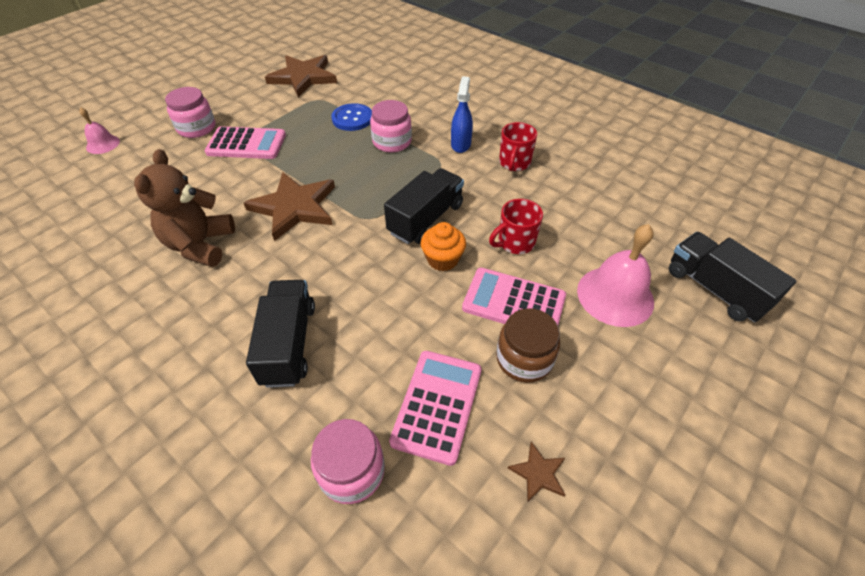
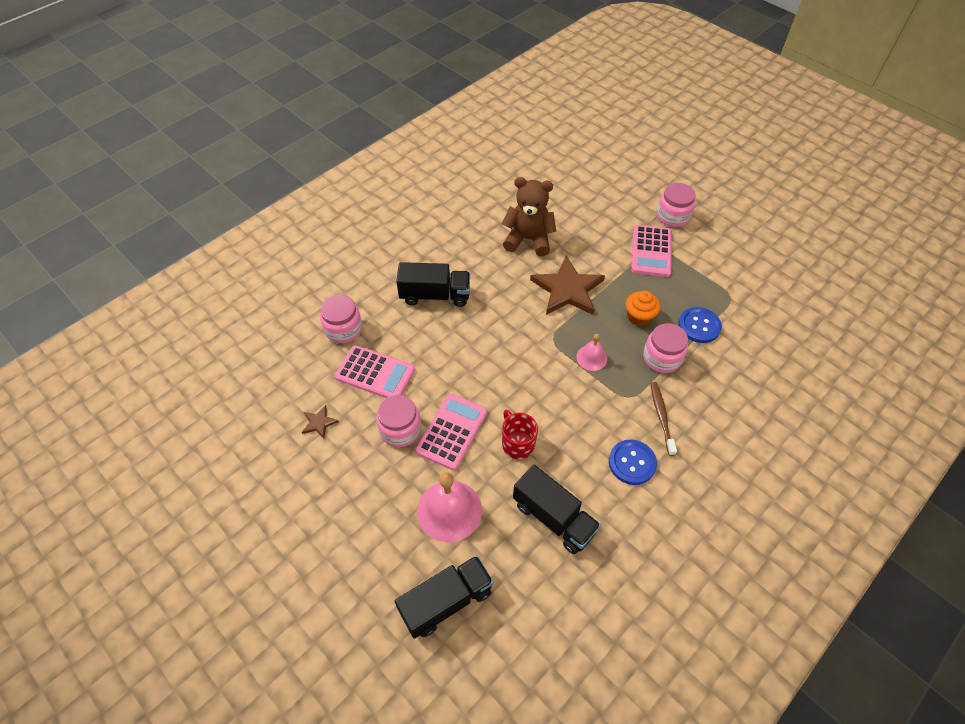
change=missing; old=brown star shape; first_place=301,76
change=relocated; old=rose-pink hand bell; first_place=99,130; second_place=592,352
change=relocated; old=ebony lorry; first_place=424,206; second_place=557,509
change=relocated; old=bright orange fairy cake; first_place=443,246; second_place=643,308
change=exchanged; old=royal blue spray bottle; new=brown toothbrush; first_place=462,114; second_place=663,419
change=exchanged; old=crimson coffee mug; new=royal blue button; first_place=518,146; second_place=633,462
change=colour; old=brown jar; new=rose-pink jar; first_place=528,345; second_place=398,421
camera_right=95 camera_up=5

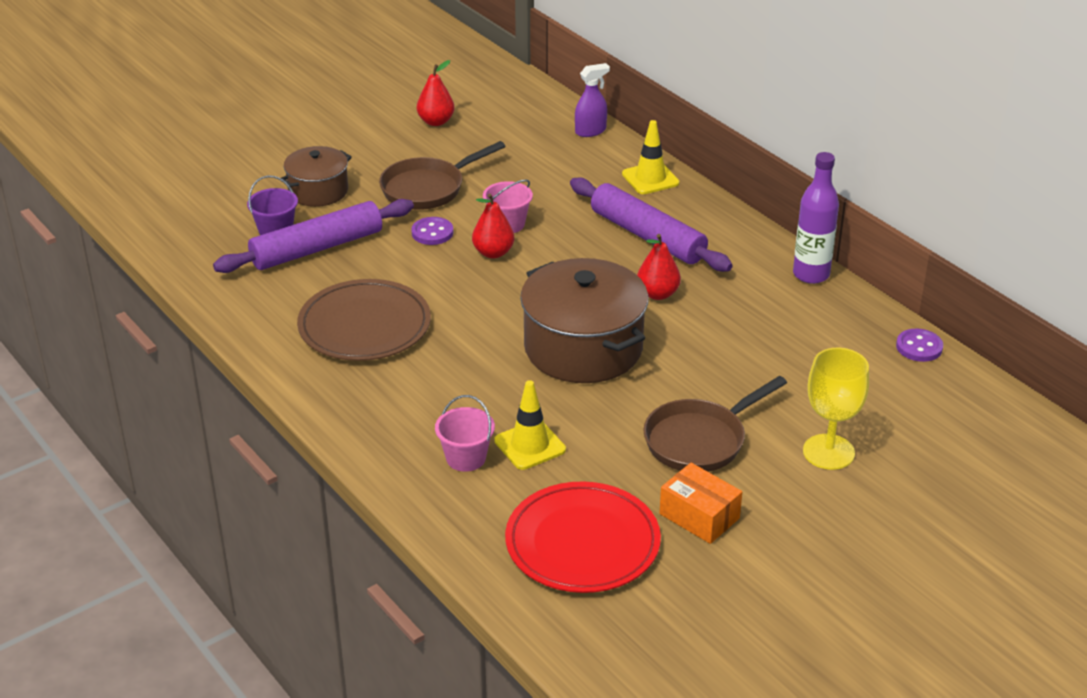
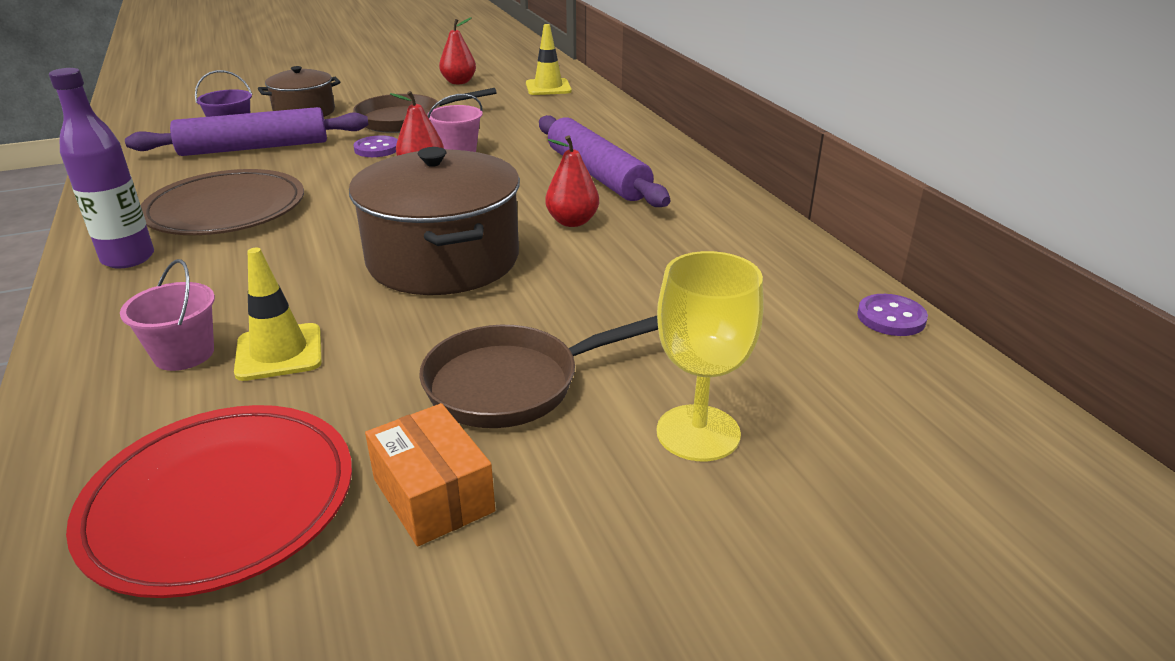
change=missing; old=royal purple spray bottle; first_place=592,100
change=relocated; old=golden safety cone; first_place=650,157; second_place=549,59
change=relocated; old=royal purple drink bottle; first_place=816,218; second_place=101,168
camera_right=15 camera_up=-5

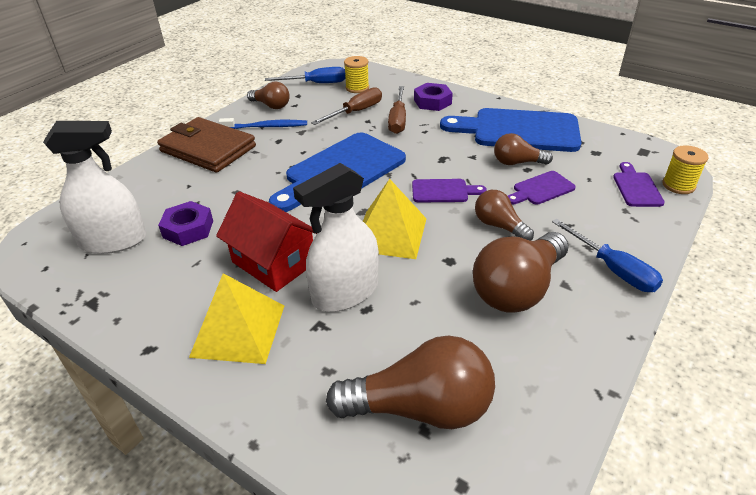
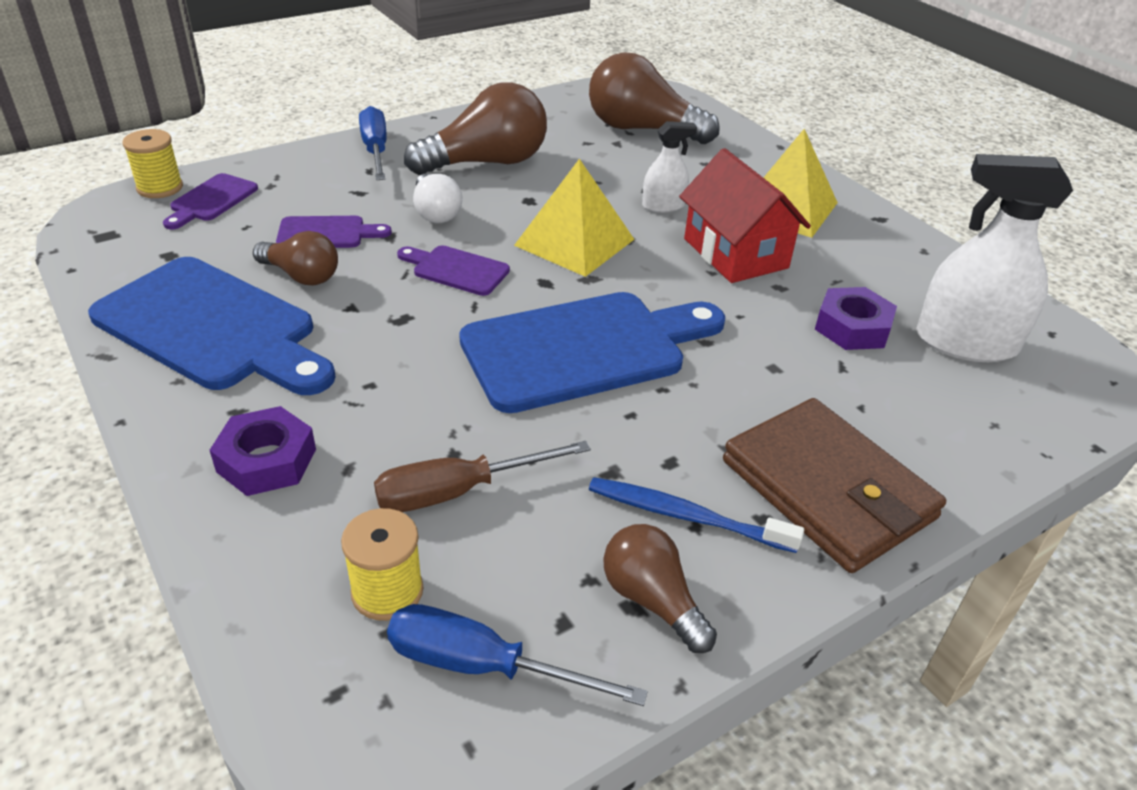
change=missing; old=brown screwdriver; first_place=397,110
change=colour; old=brown light bulb; new=snow-white light bulb; first_place=504,215; second_place=437,198
change=size; old=snow-white spray bottle; first_place=336,237; second_place=669,167; factor=0.52
camera_right=-160 camera_up=0

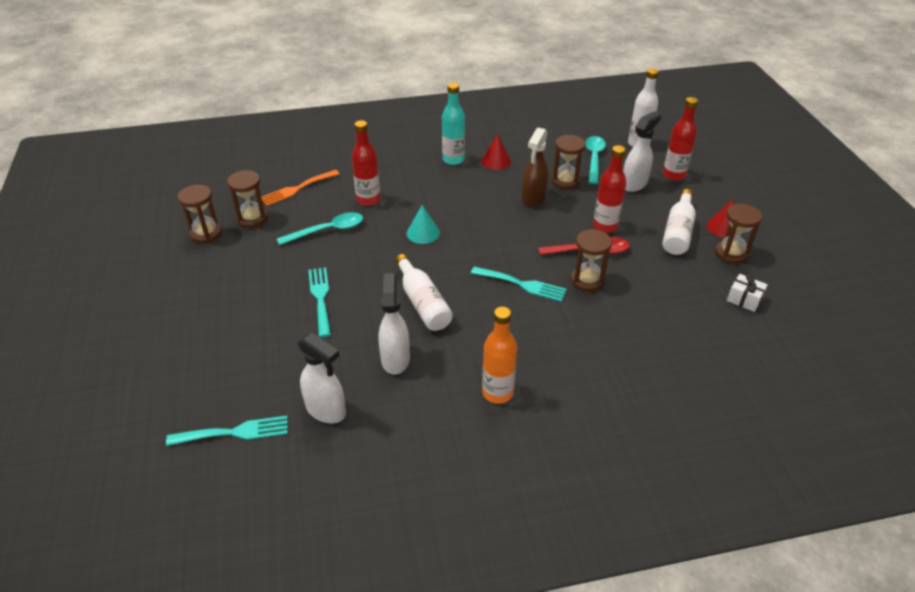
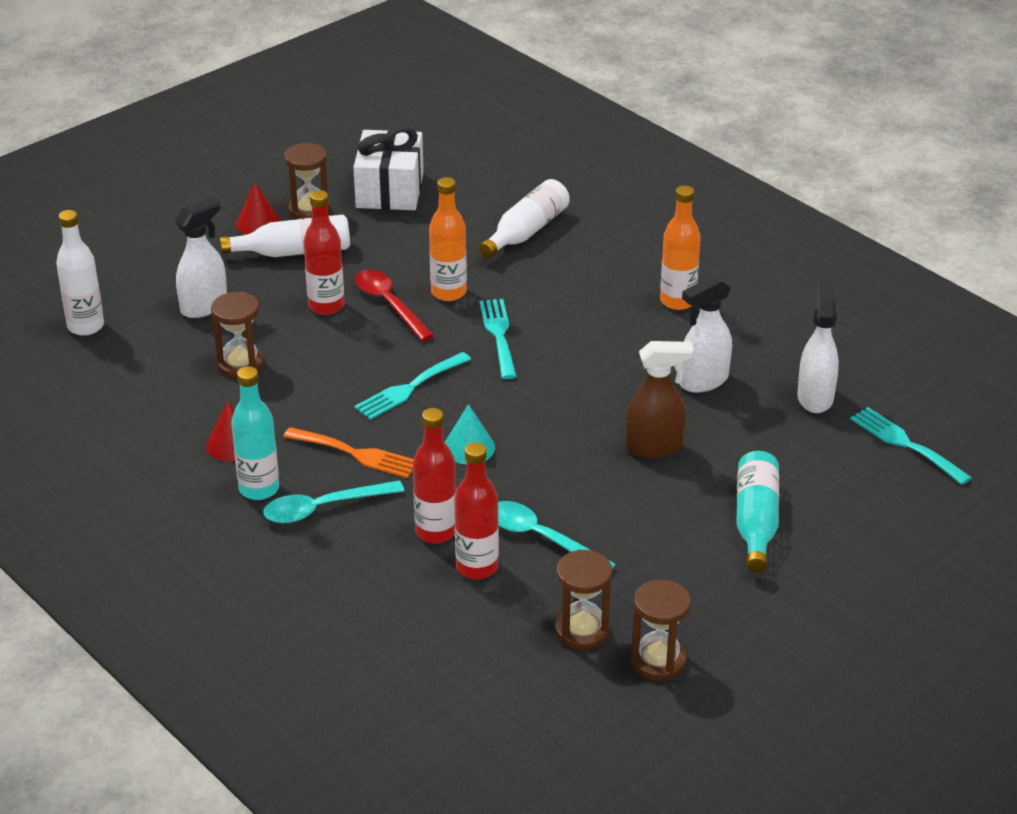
change=appeared; new=aqua drink bottle; second_place=757,512
change=relocated; old=bright orange dinner fork; first_place=300,188; second_place=348,452
change=relocated; old=aqua dinner fork; first_place=320,302; second_place=412,386
change=relocated; old=snow-white drink bottle; first_place=424,292; second_place=524,218
change=relocated; old=brown spray bottle; first_place=535,167; second_place=660,399
change=relocated; old=aqua tablespoon; first_place=595,160; second_place=333,501
change=relocated; old=crimson drink bottle; first_place=680,138; second_place=476,510
change=exchanged; old=brown sand timer; new=bright orange drink bottle; first_place=591,260; second_place=448,239
change=spun; old=snow-white spray bottle; first_place=642,151; second_place=201,257; degrees=120
change=size; old=snow-white gift; first_place=747,293; second_place=388,168; factor=2.07
camera_right=-120 camera_up=-5

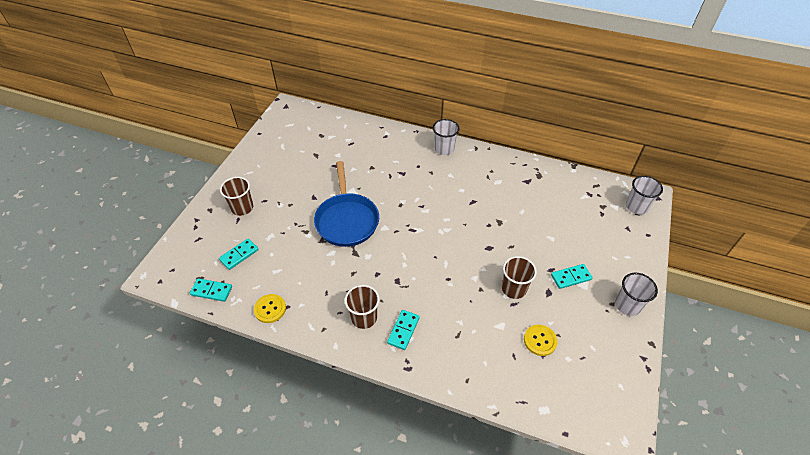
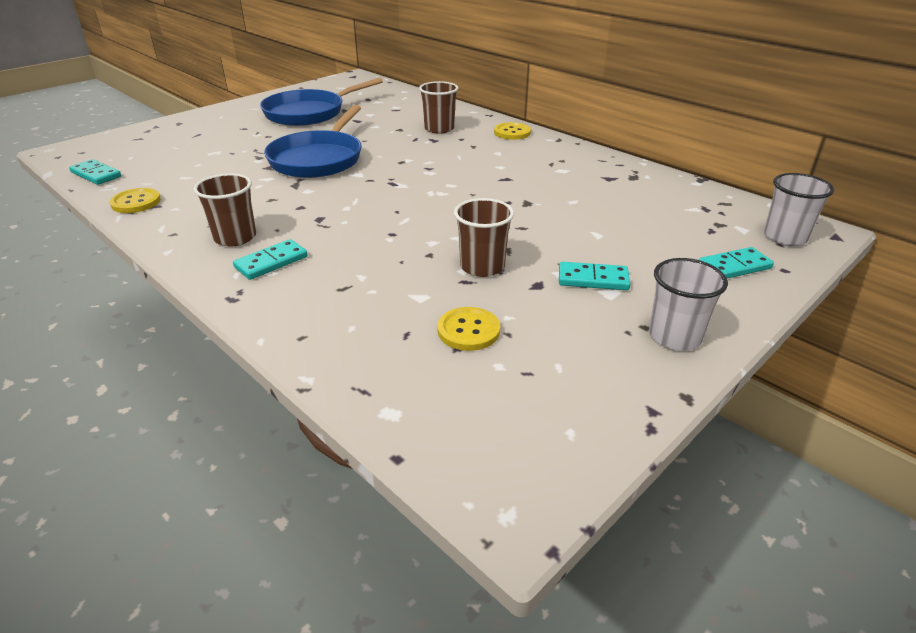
change=appeared; new=royal blue frying pan; second_place=321,102
change=relocated; old=aqua domino tile; first_place=239,254; second_place=736,263
change=relocated; old=brown tumbler; first_place=236,196; second_place=439,107
change=exchanged; old=snow-white tumbler; new=golden button; first_place=446,137; second_place=512,131
camera_right=25 camera_up=-15

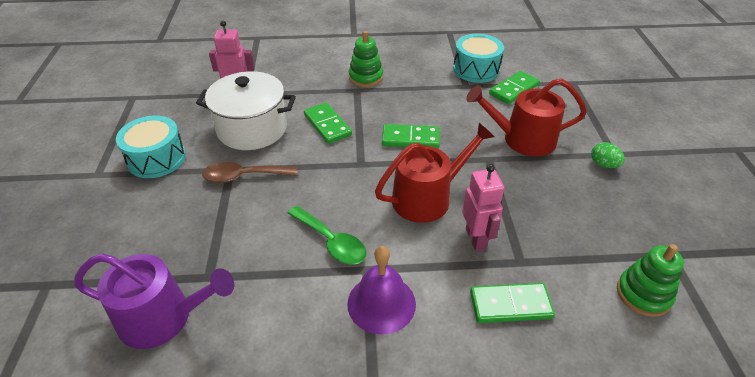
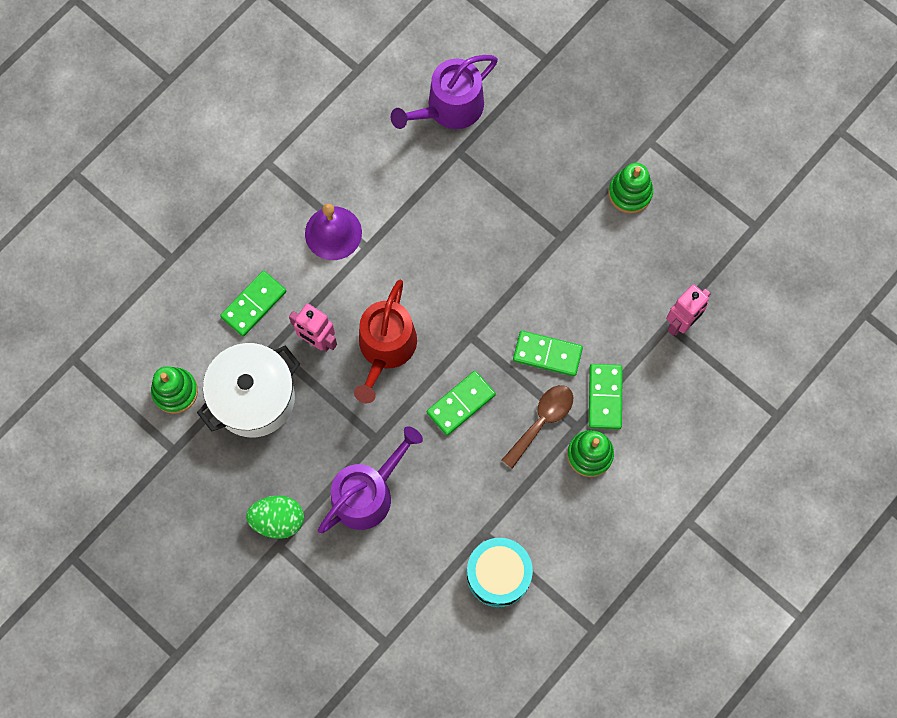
change=missing; old=leaf-green tablespoon; first_place=327,235
change=relocated; old=snow-white stockpot; first_place=246,110; second_place=248,390
change=relocated; old=brown tablespoon; first_place=249,172; second_place=537,427
change=relocated; old=leaf-green domino tile; first_place=514,87; second_place=606,396
change=exchanged; old=aqua drum; new=leaf-green ring stacker; first_place=151,146; second_place=630,188
change=colour; old=crimson sprinkling can; new=royal purple sprinkling can; first_place=526,117; second_place=370,479
change=size; old=leaf-green toy egg; first_place=608,155; second_place=275,517; factor=1.57
camera_right=135 camera_up=30

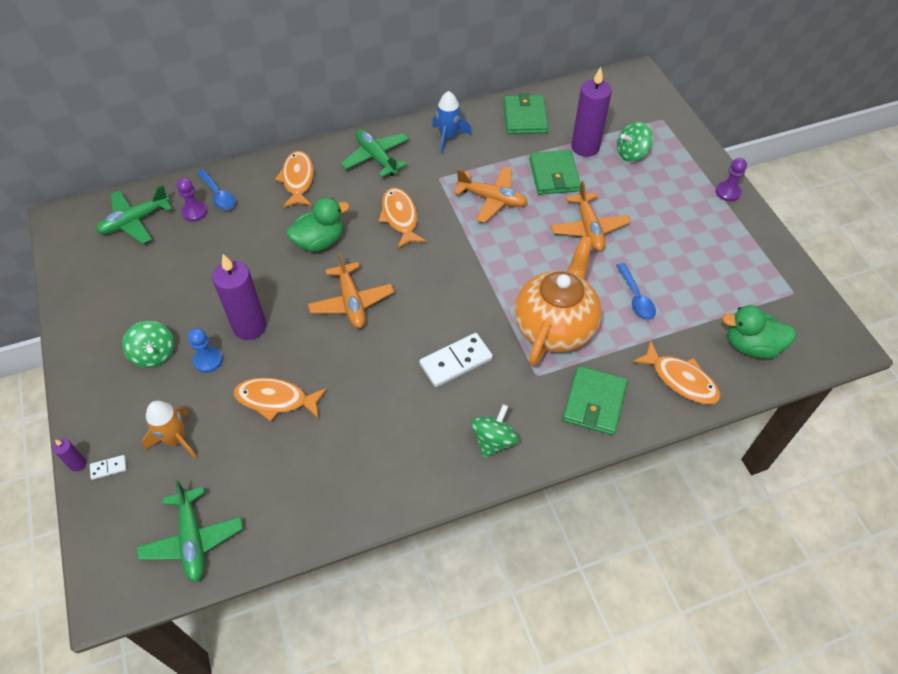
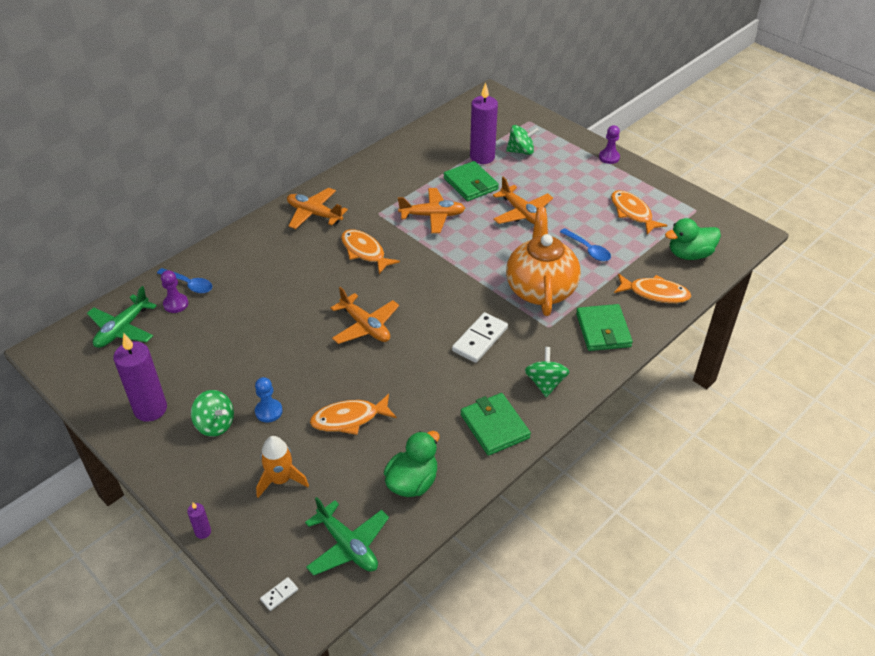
change=missing; old=royal blue toy rocket; first_place=452,122
change=relocated; old=snow-white domino tile; first_place=108,467; second_place=279,594
change=relocated; old=royal purple wax candle; first_place=239,297; second_place=140,378
change=relocated; old=bright orange fish; first_place=294,179; second_place=639,212
change=relocated; old=leaf-green duck; first_place=318,224; second_place=411,464
change=relocated; old=leaf-green card wallet; first_place=526,113; second_place=496,424
change=colour; old=leaf-green aeroplane; new=bright orange aeroplane; first_place=375,153; second_place=317,208
change=spun; old=leaf-green whirligig; first_place=635,141; second_place=522,140; degrees=-135
camera_right=-25 camera_up=-10

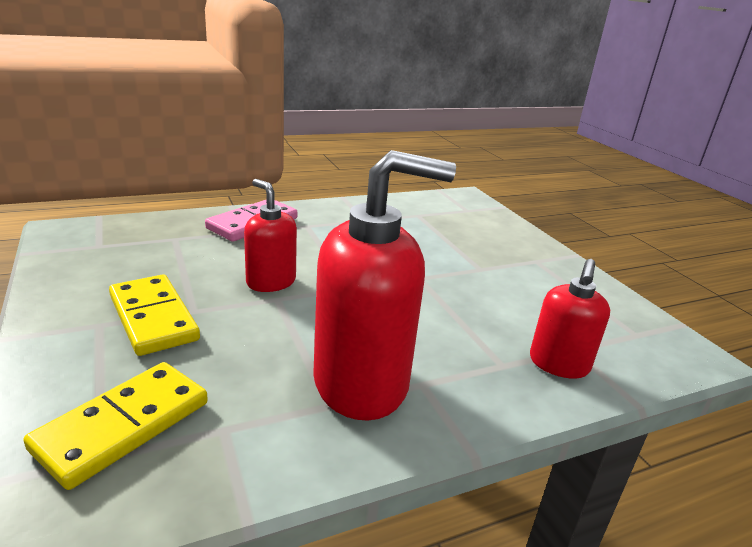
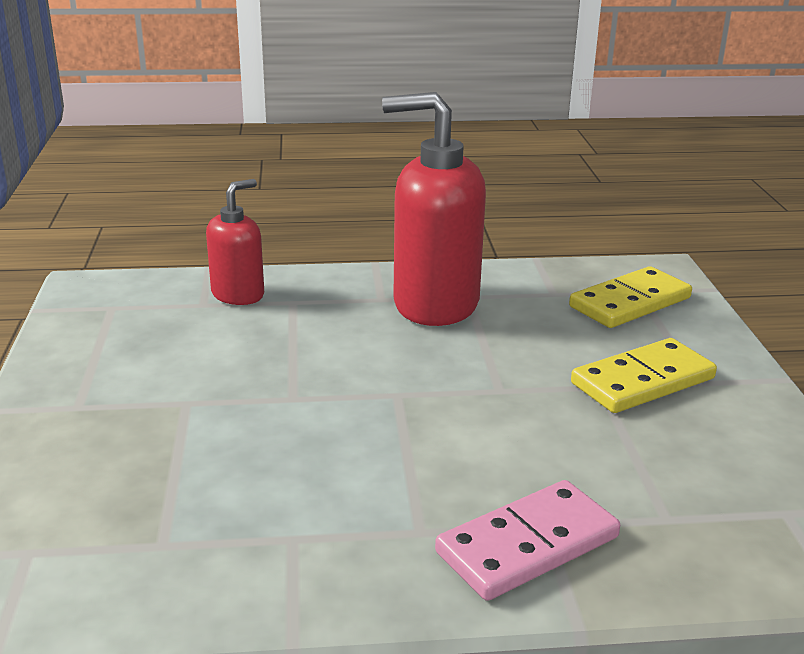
change=missing; old=crimson pump bottle; first_place=270,235
change=spun; old=golden domino tile; first_place=154,315; second_place=644,375; degrees=75
camera_right=-160 camera_up=0

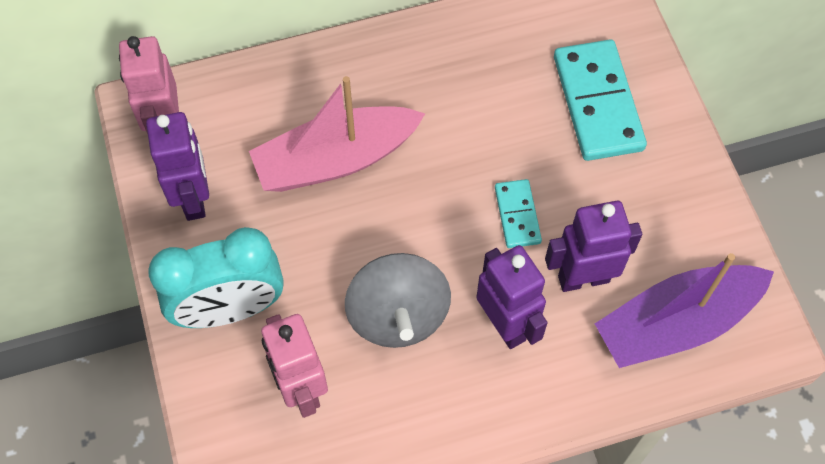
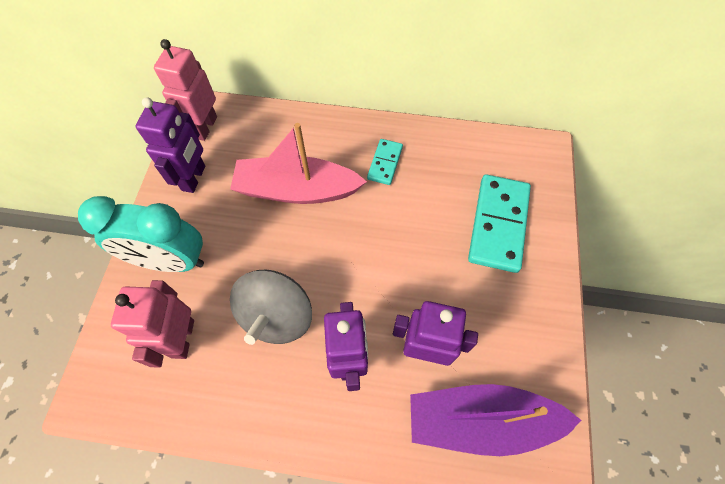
change=relocated; old=aqua domino tile; first_place=518,213; second_place=385,162
camera_right=25 camera_up=0

